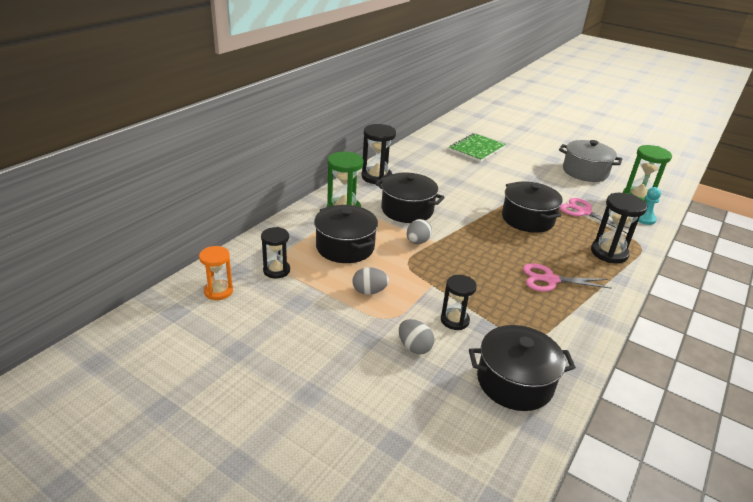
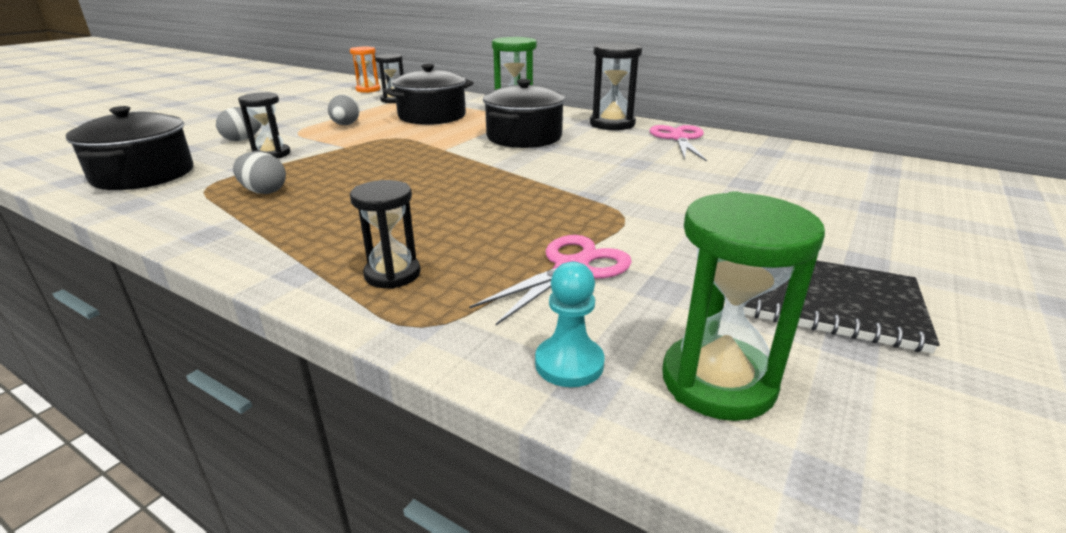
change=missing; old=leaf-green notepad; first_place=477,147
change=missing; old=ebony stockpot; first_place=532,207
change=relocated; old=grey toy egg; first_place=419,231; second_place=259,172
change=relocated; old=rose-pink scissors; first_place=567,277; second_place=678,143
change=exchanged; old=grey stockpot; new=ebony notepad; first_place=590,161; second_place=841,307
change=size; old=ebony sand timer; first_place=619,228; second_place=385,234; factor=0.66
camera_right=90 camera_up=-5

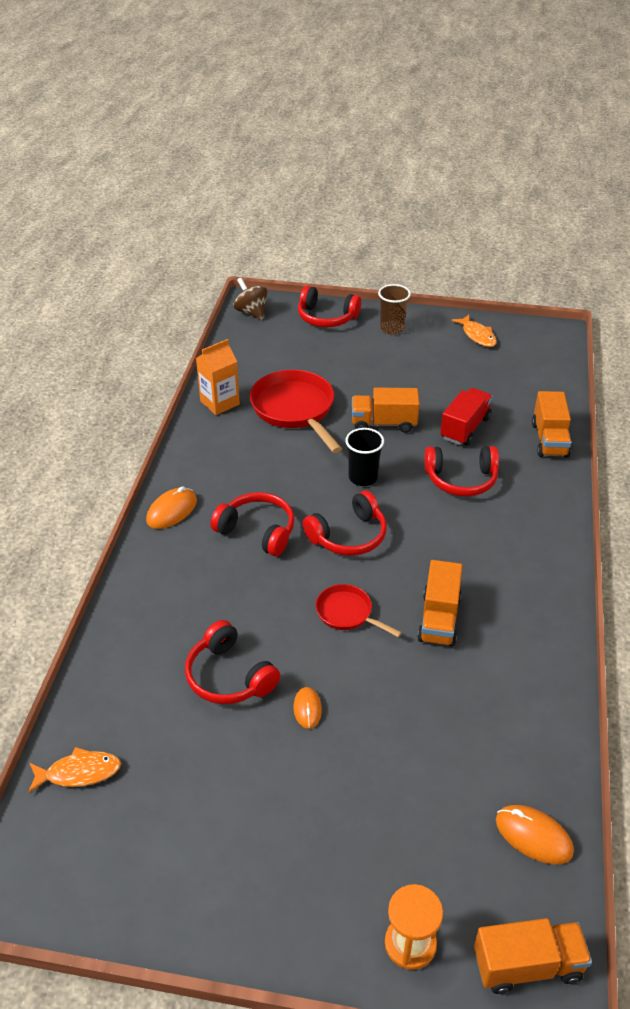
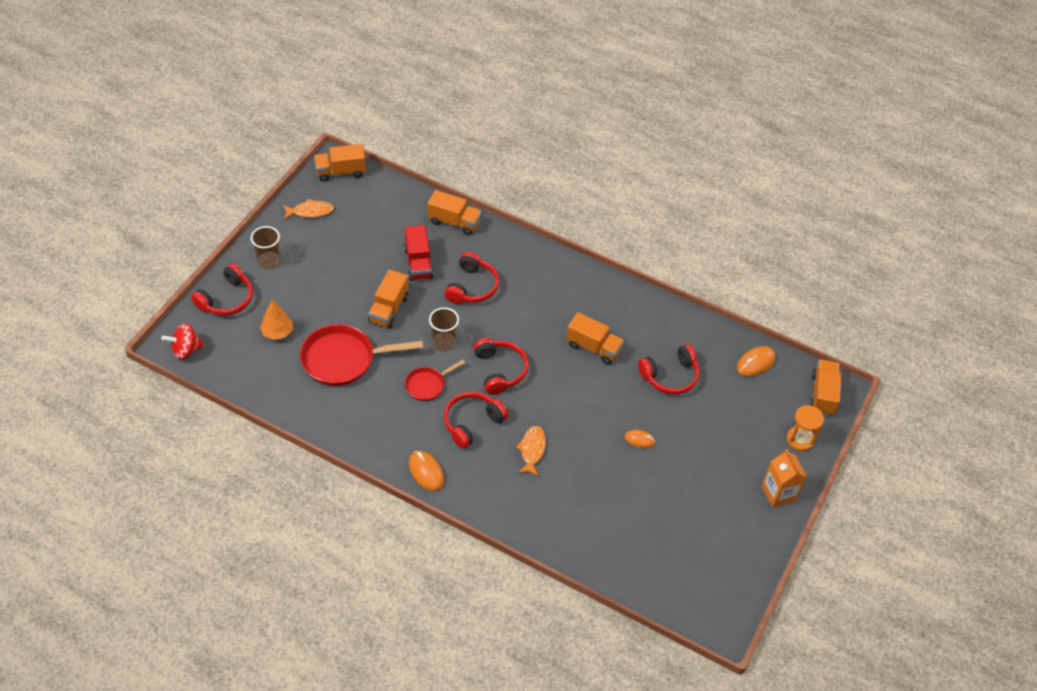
change=appeared; new=bright orange tree; second_place=276,320
change=appeared; new=bright orange lorry; second_place=340,163
change=relocated; old=bright orange fish; first_place=74,770; second_place=531,451
change=relocated; old=crimson headset; first_place=232,662; second_place=669,369
change=relocated; old=bright orange carton; first_place=218,377; second_place=784,478
change=relocated; old=crimson frying pan; first_place=359,610; second_place=435,380
change=colour; old=brown whirligig; new=crimson whirligig; first_place=250,299; second_place=183,341
change=colour; old=ebony tumbler; new=brown tumbler; first_place=364,457; second_place=444,329
change=spun; old=crimson lorry; first_place=466,416; second_place=419,253; degrees=-150
camera_right=-75 camera_up=10

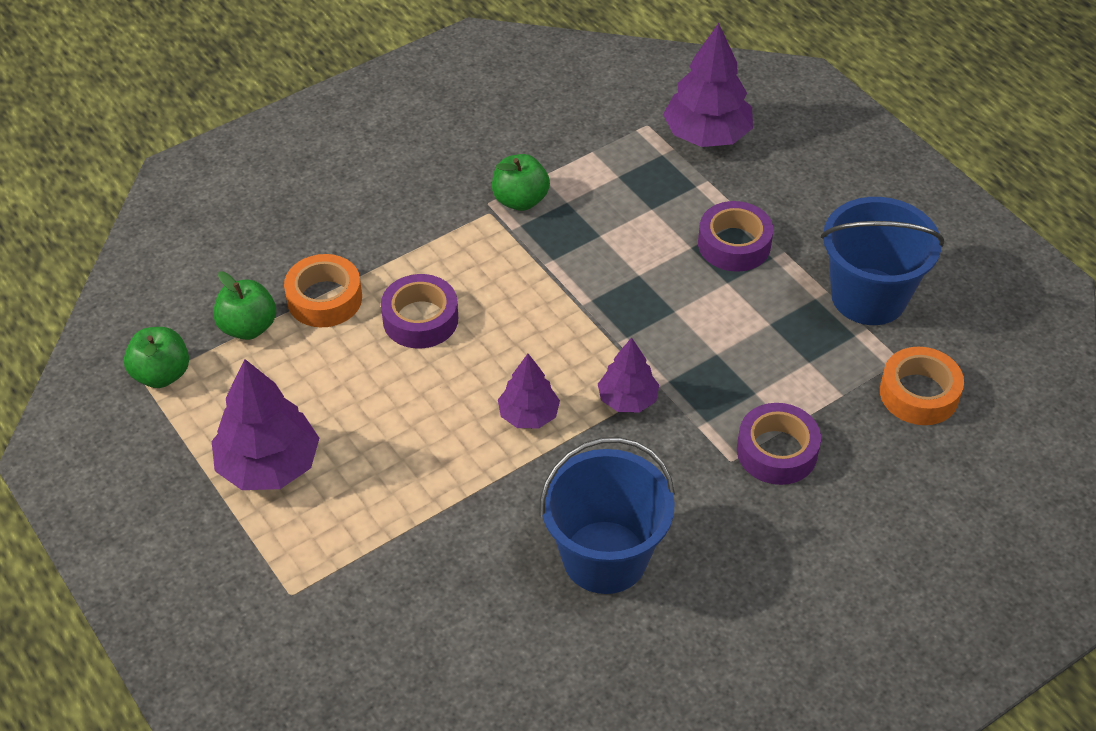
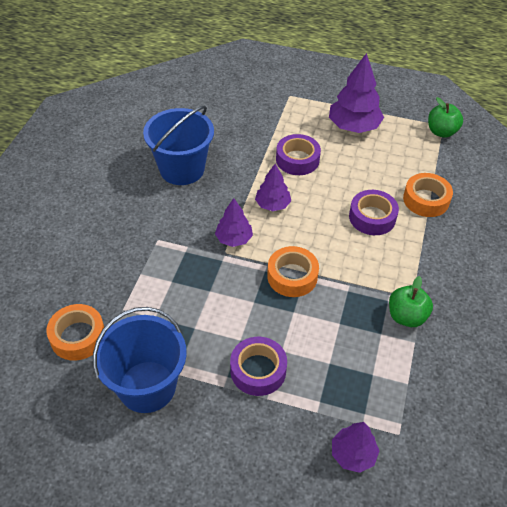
change=missing; old=leaf-green toy apple; first_place=244,305
change=appeared; new=bright orange tape; second_place=293,271
change=relocated; old=royal purple tape; first_place=779,444; second_place=298,154
change=size; old=royal purple tree; first_place=708,85; second_place=355,447; factor=0.6
camera_right=140 camera_up=0

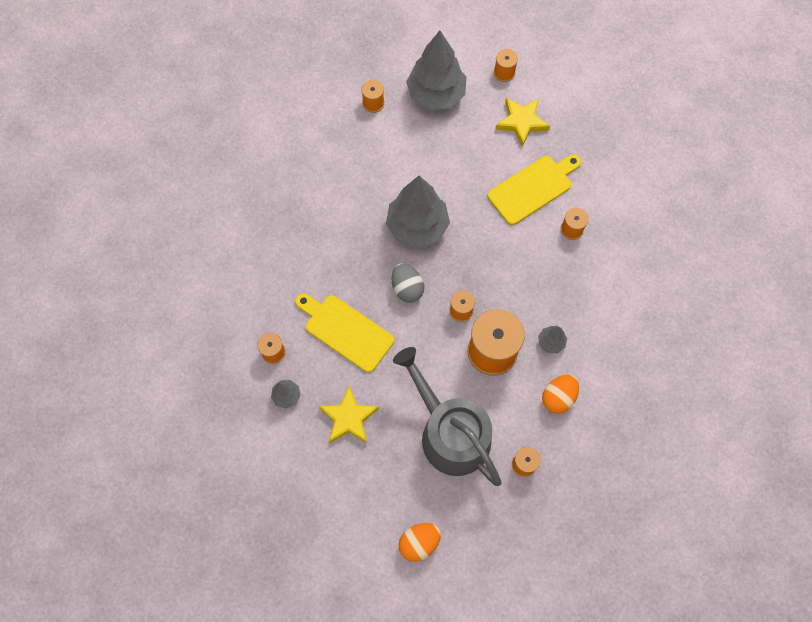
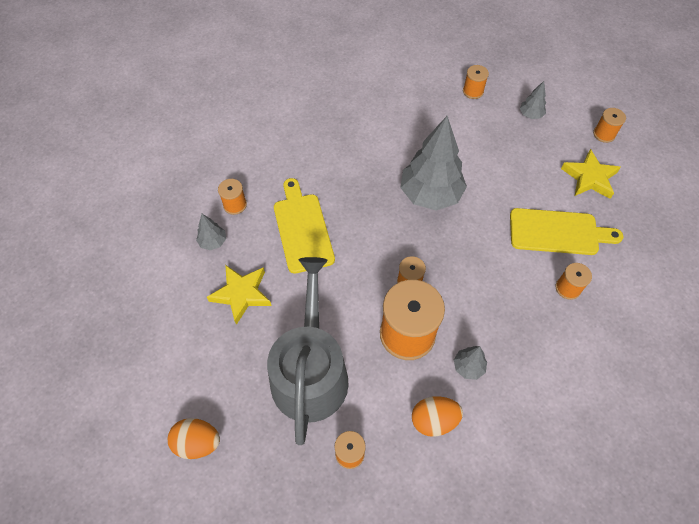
change=missing; old=grey toy egg; first_place=408,283
change=size; old=grey tree; first_place=436,70; second_place=533,100; factor=0.44
camera_right=40 camera_up=-10

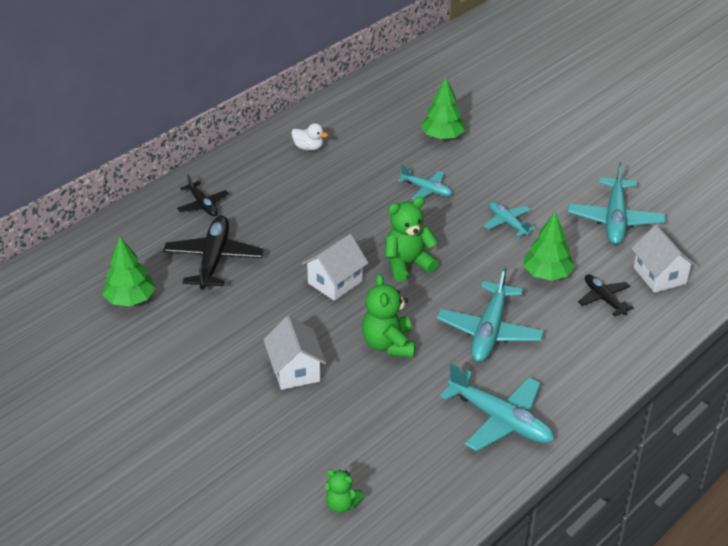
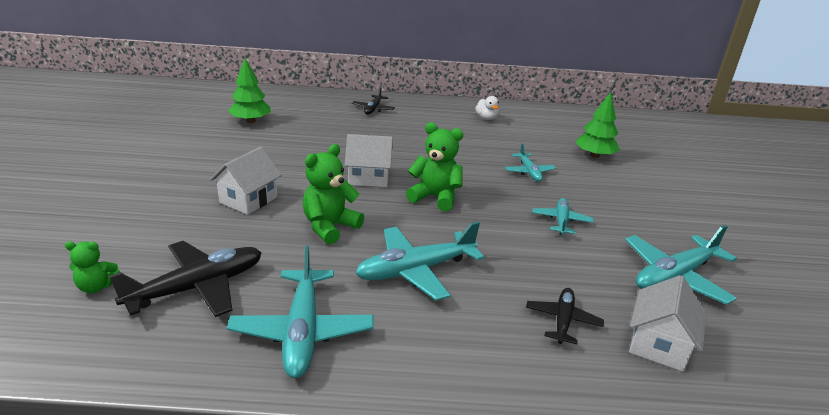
change=missing; old=leaf-green tree; first_place=549,246
change=relocated; old=ebony aeroplane; first_place=213,252; second_place=185,279
change=spun; old=leaf-green teddy; first_place=344,491; second_place=92,267; degrees=-75
camera_right=45 camera_up=-10

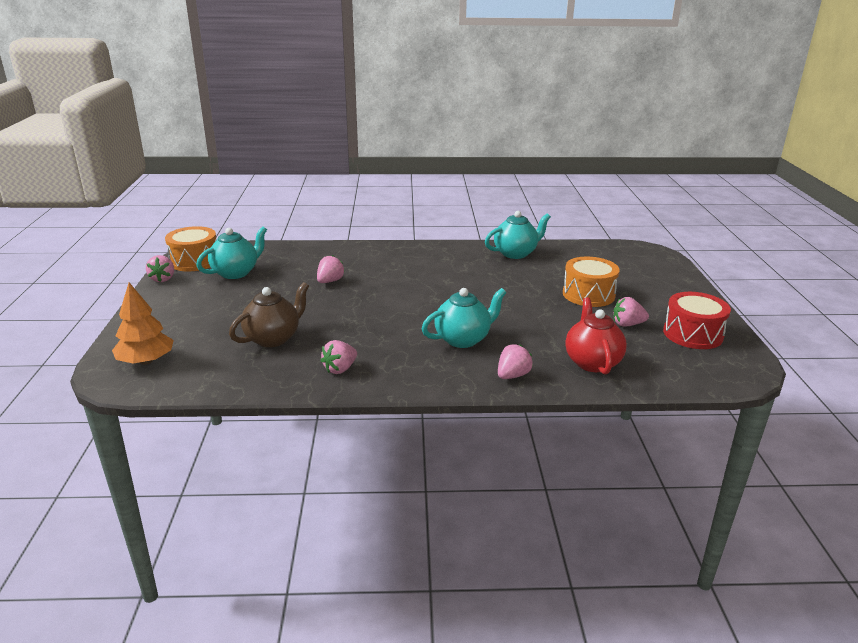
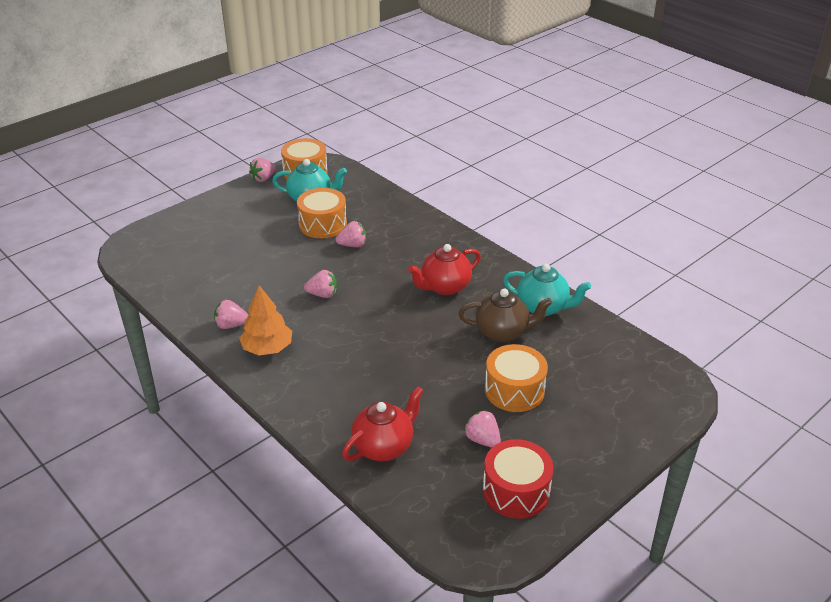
change=missing; old=aqua teapot; first_place=464,318
change=appeared; new=bright orange drum; second_place=322,213
change=appeared; new=crimson teapot; second_place=444,269
change=relocated; old=bright orange tree; first_place=143,324; second_place=265,320
change=relocated; old=brown teapot; first_place=269,314; second_place=505,315
change=relocated; old=rose-pink toy strawberry; first_place=515,361; second_place=320,284
camera_right=50 camera_up=10

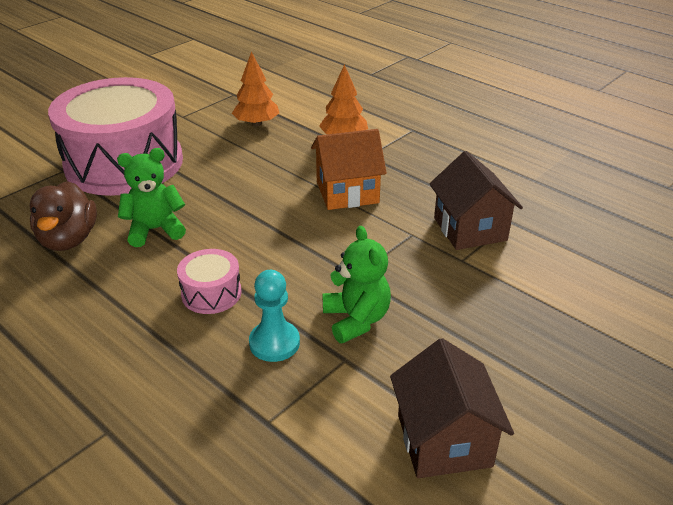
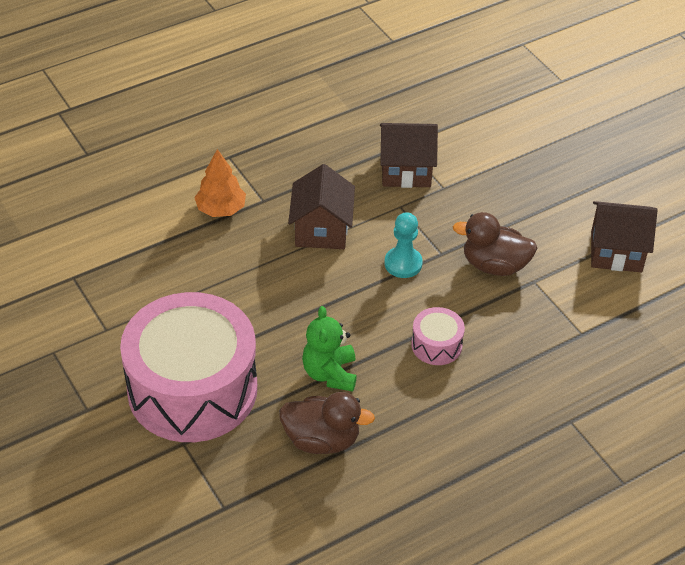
change=missing; old=bright orange tree; first_place=255,89
change=relocated; old=aqua pawn; first_place=274,316; second_place=403,245
change=exchanged; old=leaf-green teddy; new=brown duck; first_place=357,285; second_place=495,244
change=colour; old=bright orange toy house; new=brown toy house; first_place=349,169; second_place=321,206
camera_right=-75 camera_up=10

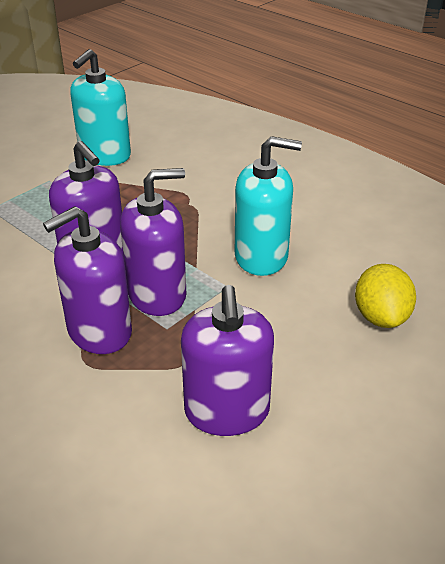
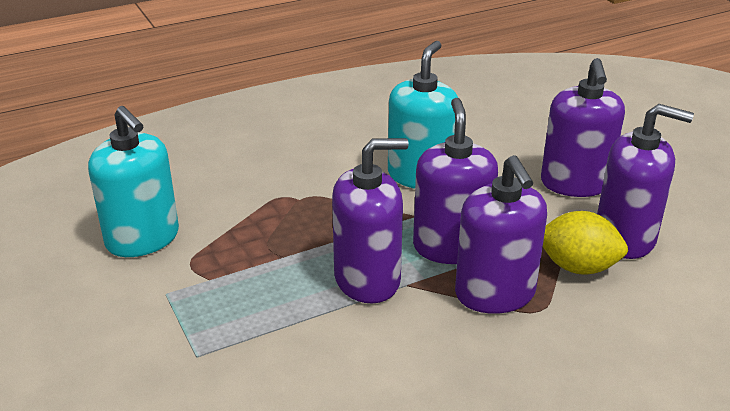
change=appeared; new=royal purple pump bottle; second_place=583,127
change=relocated; old=golden citrus fruit; first_place=385,296; second_place=585,242
camera_right=-70 camera_up=-5

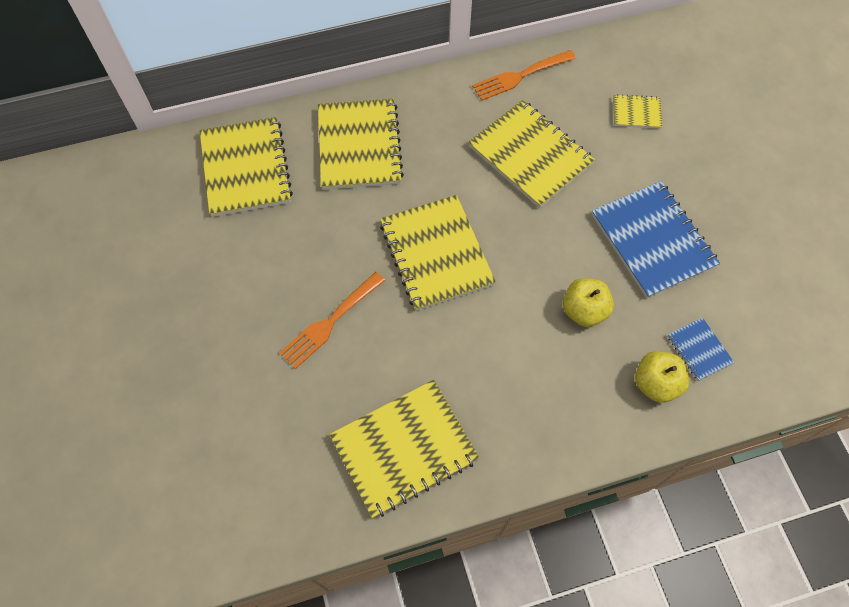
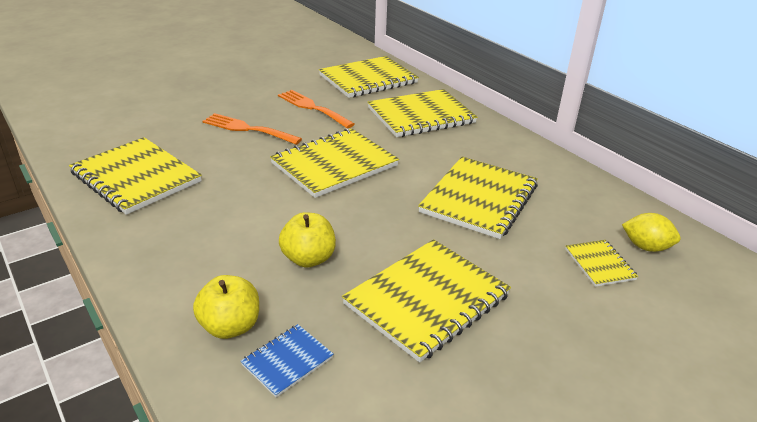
change=appeared; new=golden citrus fruit; second_place=651,232
change=relocated; old=bright orange dinner fork; first_place=524,75; second_place=316,109
change=colour; old=royal blue notepad; new=golden notepad; first_place=656,239; second_place=426,301
camera_right=70 camera_up=-30

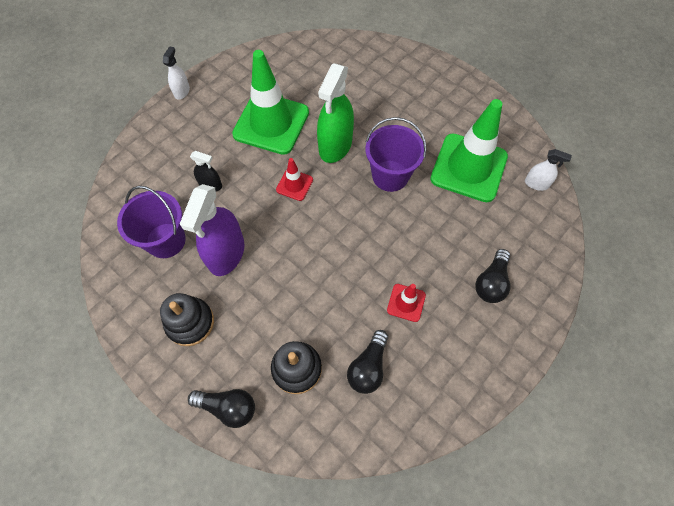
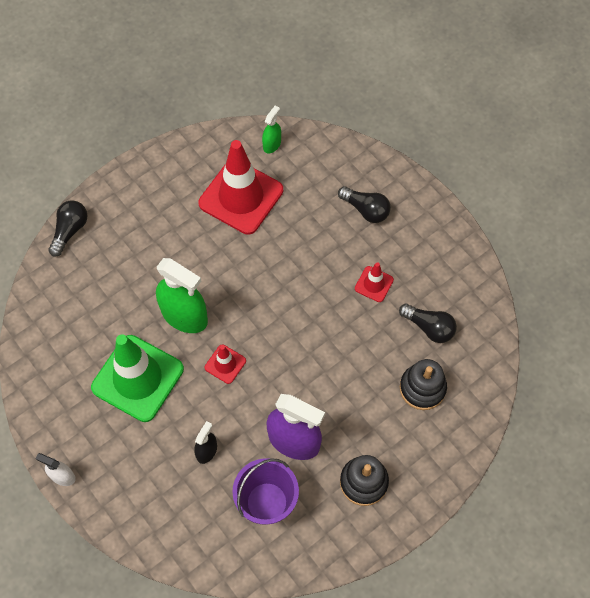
change=missing; old=royal purple sand bucket; first_place=396,154
change=relocated; old=ebony light bulb; first_place=221,408; second_place=68,228
change=colour; old=leaf-green safety cone; new=crimson safety cone; first_place=469,150; second_place=240,187
change=colour; old=snow-white spray bottle; new=leaf-green spray bottle; first_place=548,170; second_place=271,130
camera_right=-80 camera_up=0

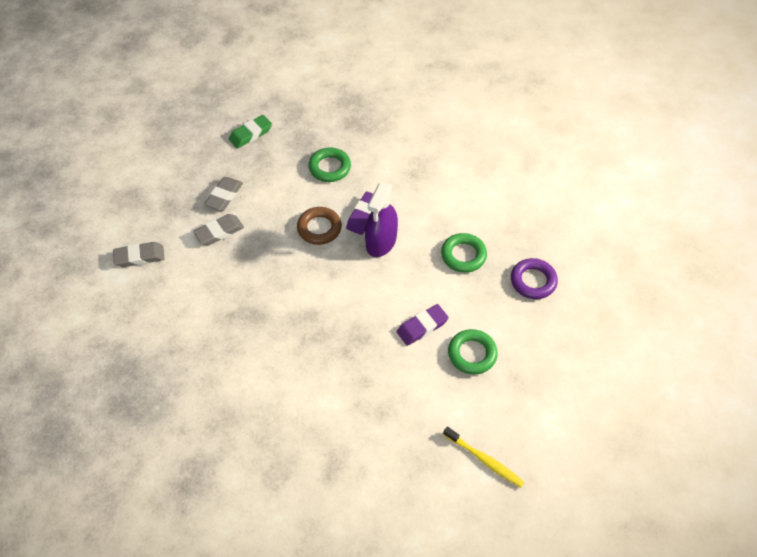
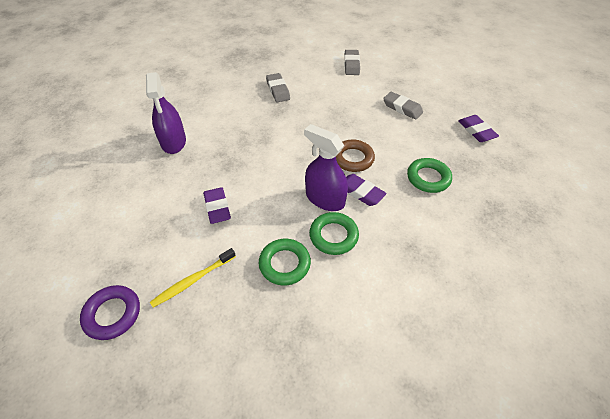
change=appeared; new=royal purple spray bottle; second_place=166,113
change=relocated; old=grey pencil eraser; first_place=218,229; second_place=278,87
change=relocated; old=golden toothbrush; first_place=483,457; second_place=193,278
change=relocated; old=leaf-green torus; first_place=473,352; second_place=334,233
change=relocated; old=royal purple torus; first_place=534,278; second_place=110,312
change=colour; old=leaf-green pencil eraser; new=royal purple pencil eraser; first_place=250,132; second_place=478,128
camera_right=105 camera_up=-5

